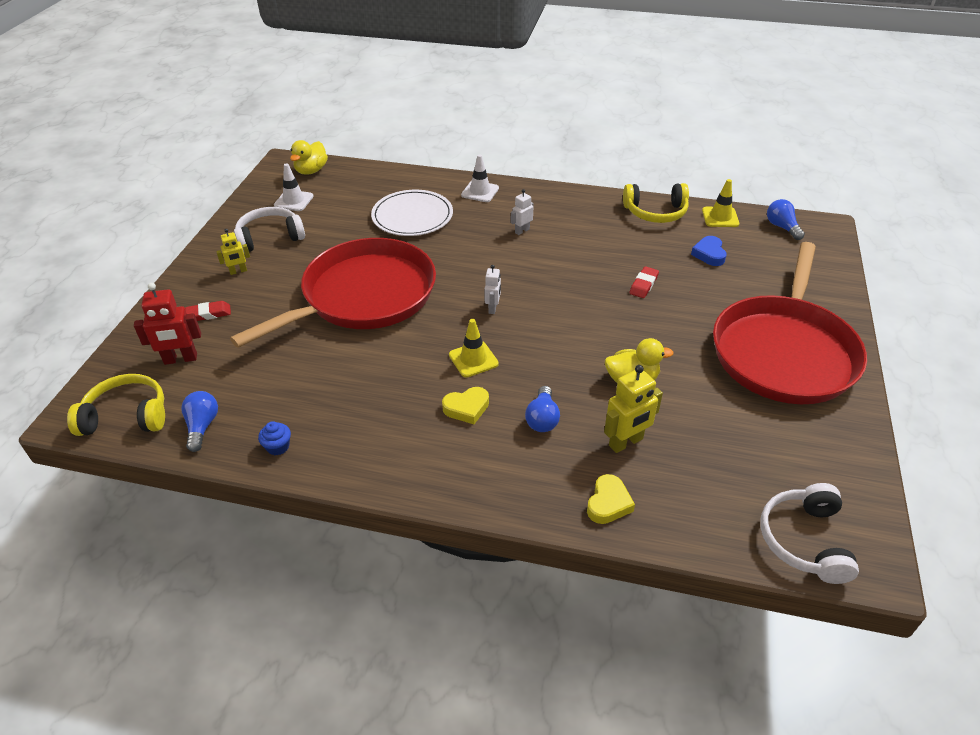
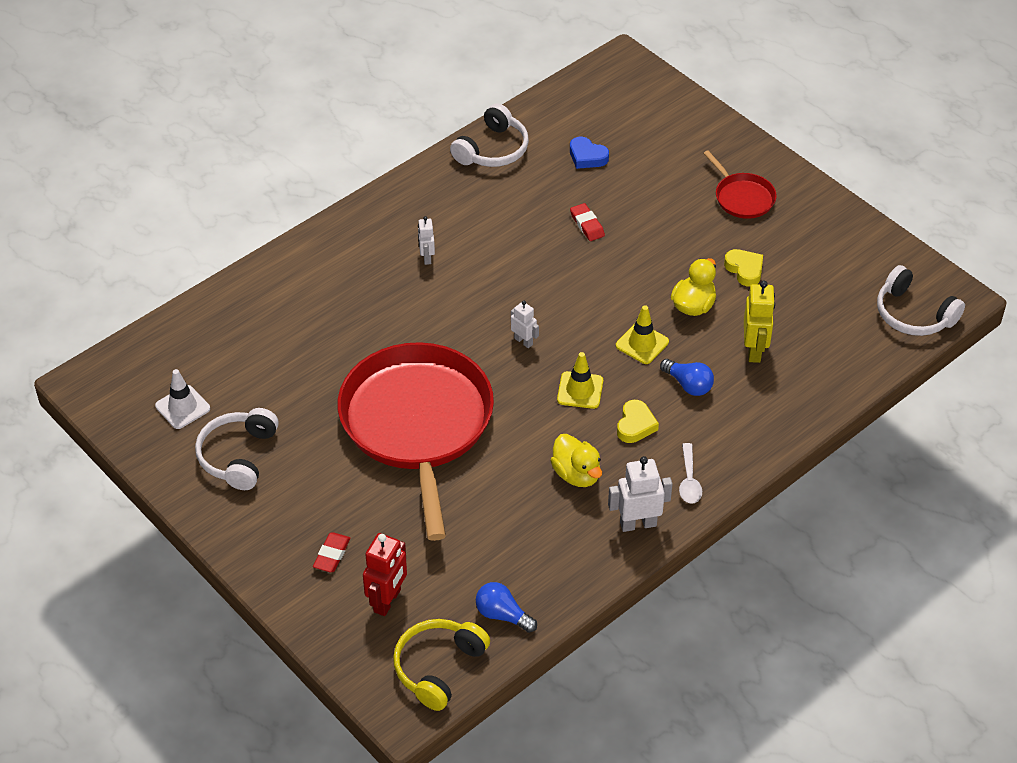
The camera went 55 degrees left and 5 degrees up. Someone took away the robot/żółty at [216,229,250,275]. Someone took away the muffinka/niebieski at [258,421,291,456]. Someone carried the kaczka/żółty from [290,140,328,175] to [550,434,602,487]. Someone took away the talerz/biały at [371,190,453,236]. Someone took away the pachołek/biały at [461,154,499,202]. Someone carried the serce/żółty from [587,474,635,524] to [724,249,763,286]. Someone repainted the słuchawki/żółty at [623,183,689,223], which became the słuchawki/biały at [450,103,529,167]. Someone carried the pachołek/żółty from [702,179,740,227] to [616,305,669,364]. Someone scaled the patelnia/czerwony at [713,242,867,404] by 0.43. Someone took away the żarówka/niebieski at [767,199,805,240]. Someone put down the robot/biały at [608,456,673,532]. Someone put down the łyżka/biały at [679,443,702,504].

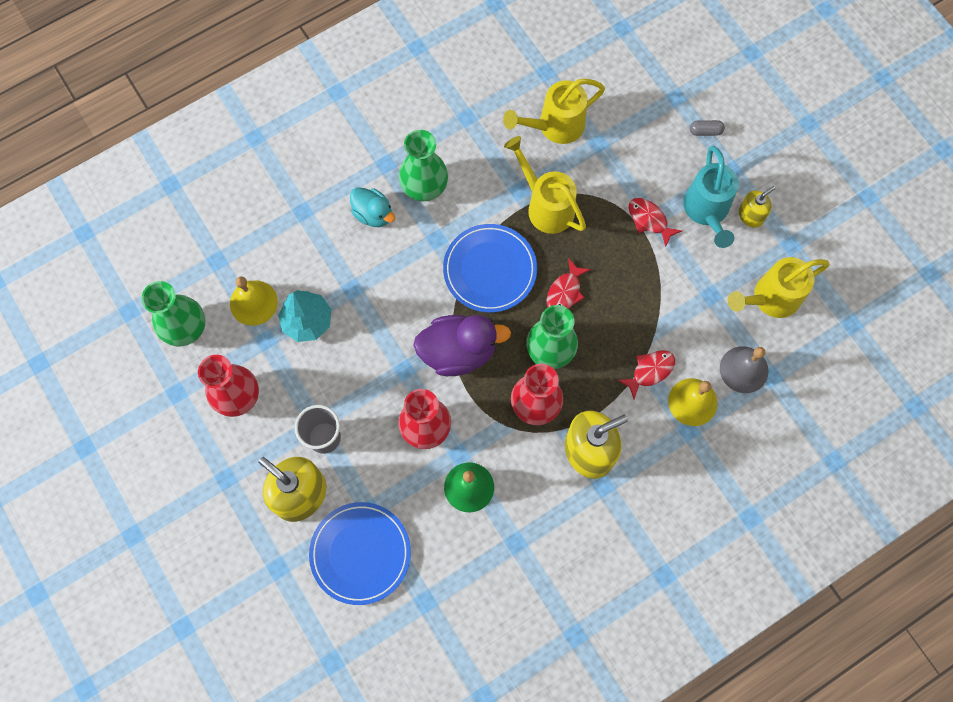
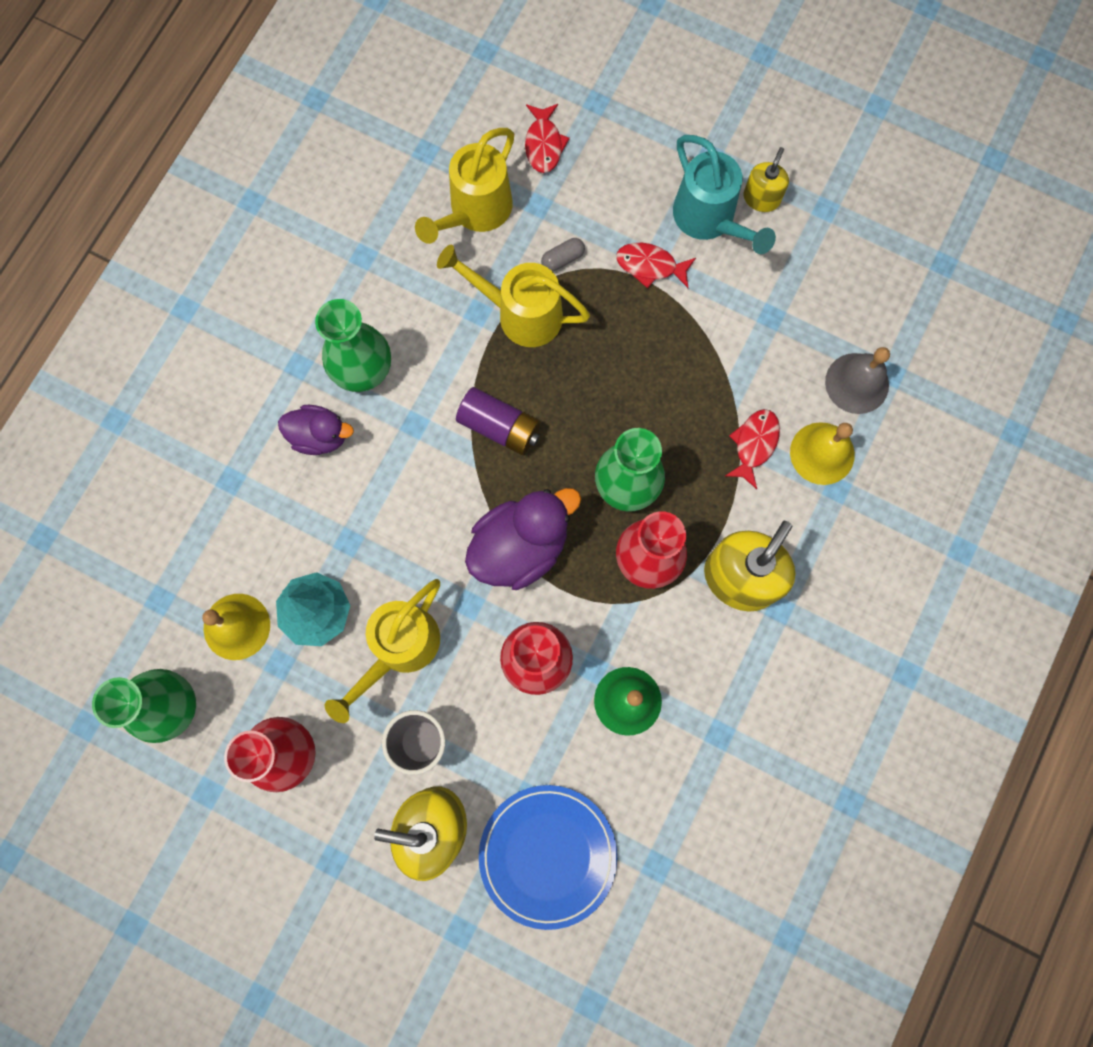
The camera went 30 degrees left and 5 degrees up. Someone repainted the kaczka/turkusowy at [350,187,395,227], which became the kaczka/fioletowy at [278,405,354,455]. Someone swapped the talerz/niebieski at [443,224,537,313] for the bateria/fioletowy at [456,387,540,455]. Someone carried the ryba/czerwony from [547,258,591,309] to [525,104,570,173]. Someone carried the kapsułka/szary from [690,120,725,136] to [541,238,585,272]. Someone carried the konewka/żółty from [727,257,830,318] to [325,579,440,723].

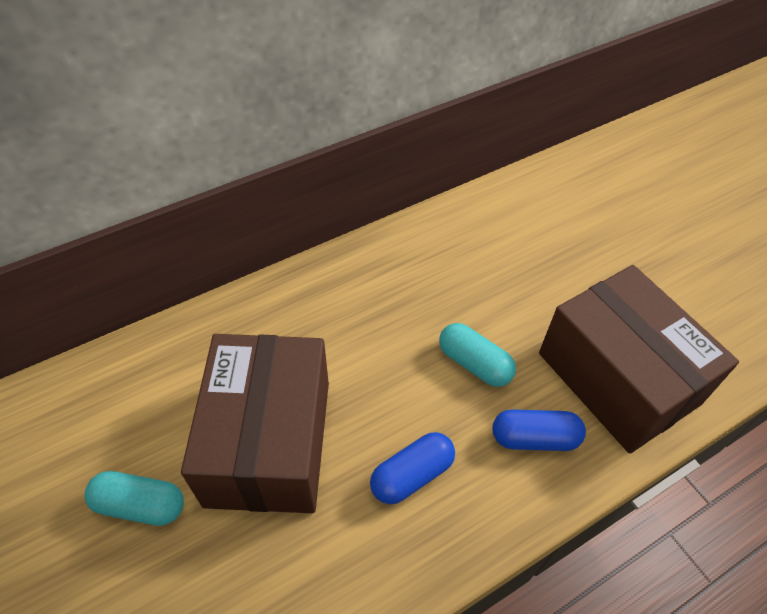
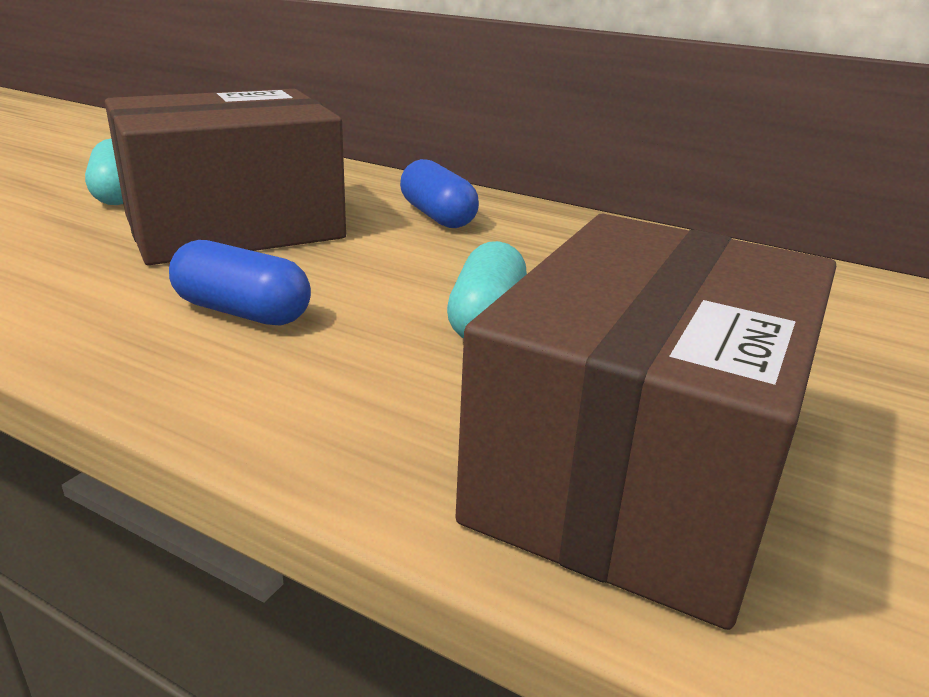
The camera went 60 degrees right and 25 degrees down. Someone carried the kapsułka/niebieski from [493,410,586,451] to [400,159,479,228].

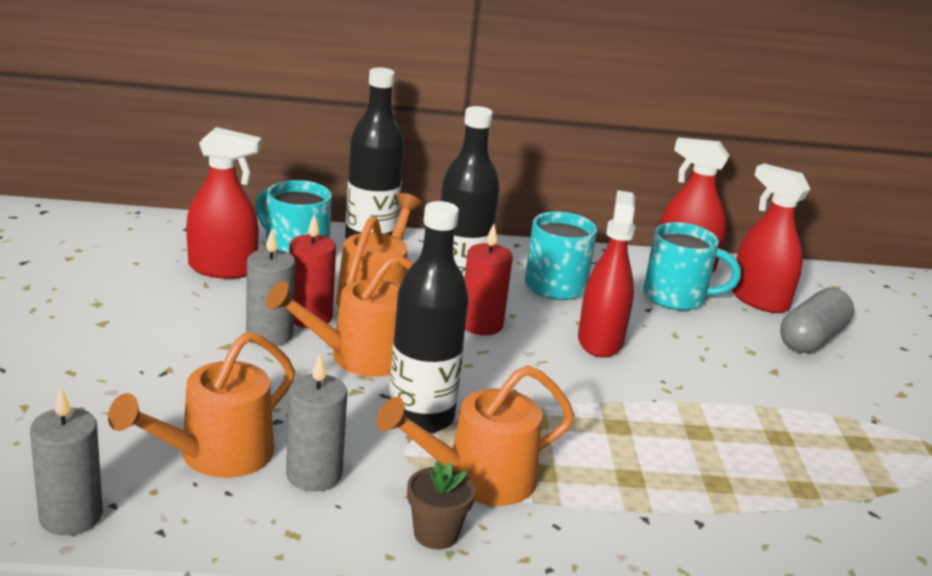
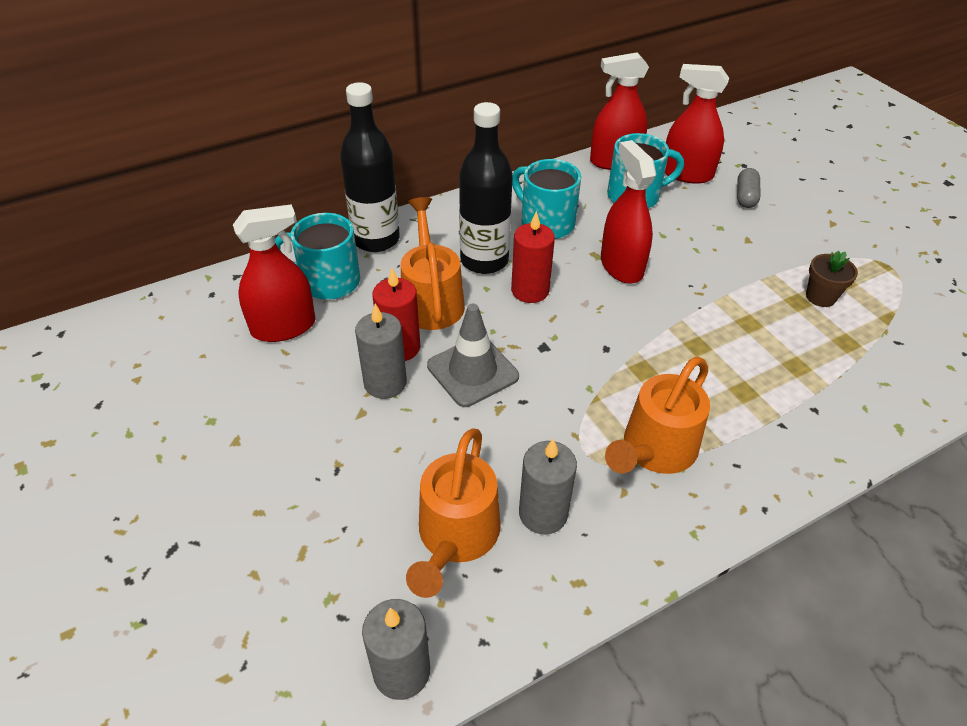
The camera went 25 degrees left and 20 degrees up. Someone swapped the konewka/pomarańczowy at [266,255,413,377] for the pachołek/szary at [427,303,519,407]. Someone took away the butelka/czarny at [389,201,469,433]. Someone carried the doniczka/brązowy from [407,460,476,550] to [806,251,858,307]. Someone scaled the kapsułka/szary at [780,288,854,353] by 0.62.

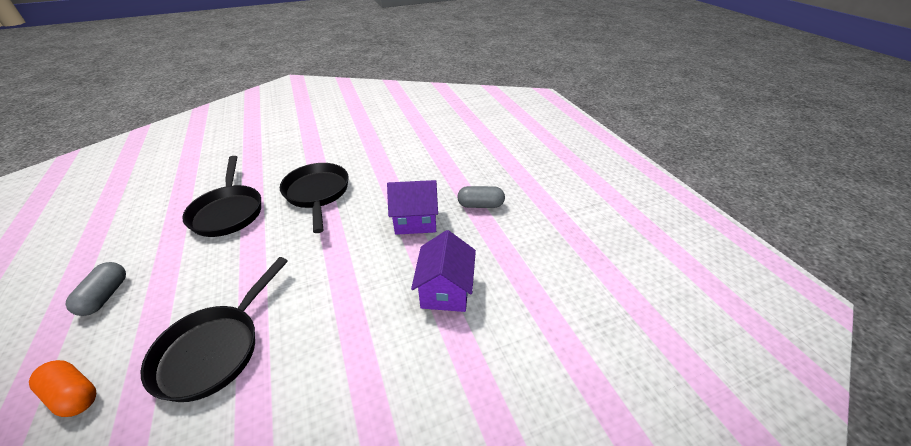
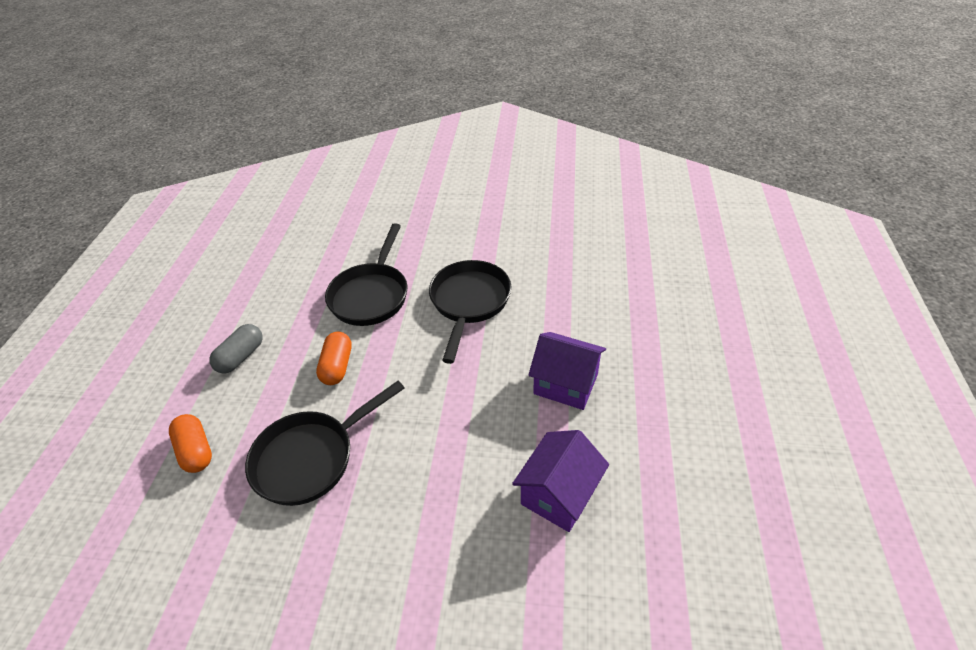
The camera went 30 degrees right and 5 degrees up. Someone took away the kapsułka/szary at [457,186,505,208]. Someone put down the kapsułka/pomarańczowy at [316,332,352,385].

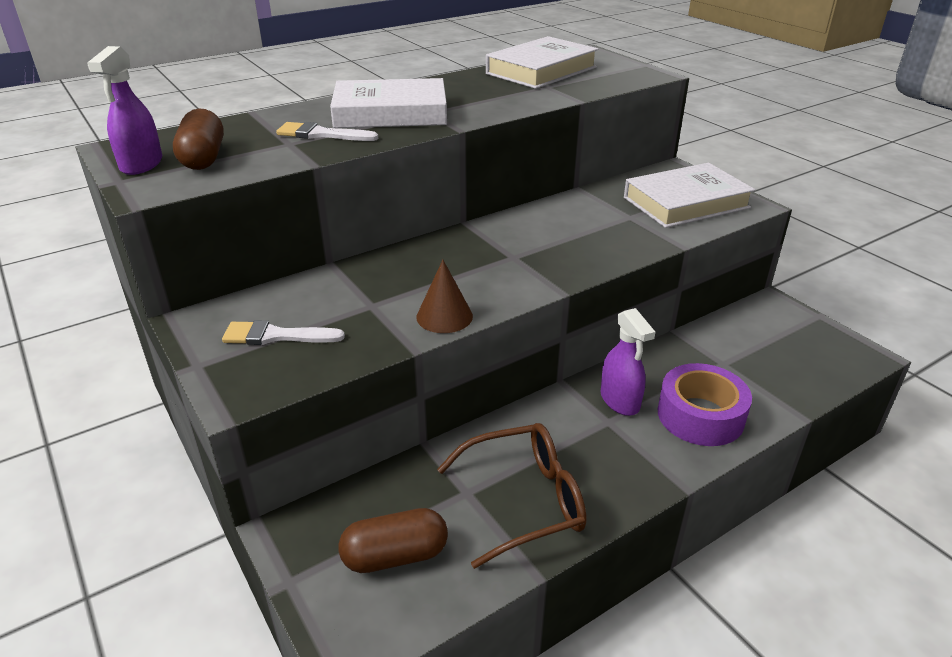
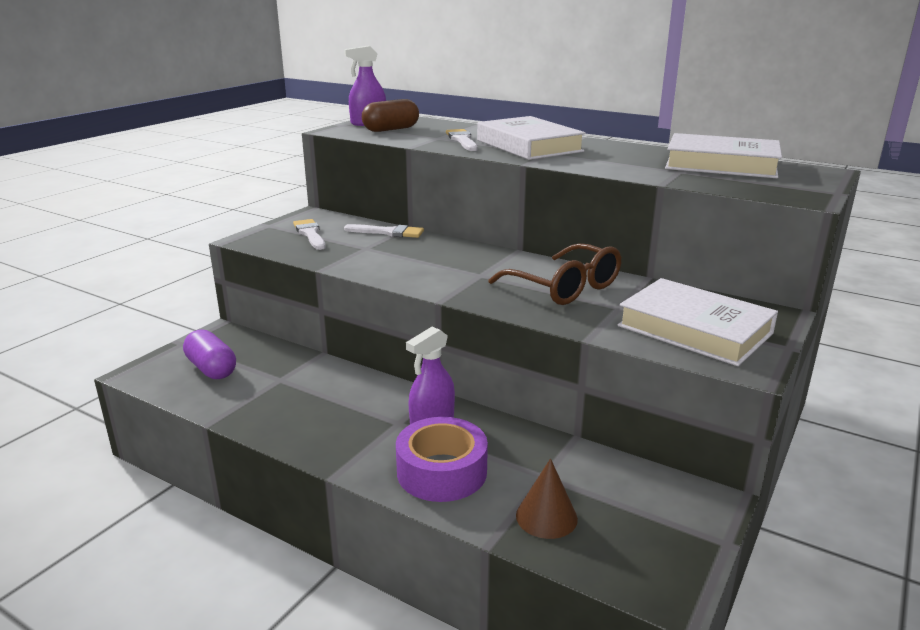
The camera went 65 degrees right and 10 degrees down. Someone repainted the kapsułka/brązowy at [339,508,448,573], which became the kapsułka/fioletowy at [183,329,236,379]. Someone carried the stożek/brązowy from [416,260,473,333] to [516,458,578,539]. Someone carried the okulary/brązowy from [437,423,586,569] to [489,243,621,305]. Someone put down the pędzel/biały at [344,224,424,238].

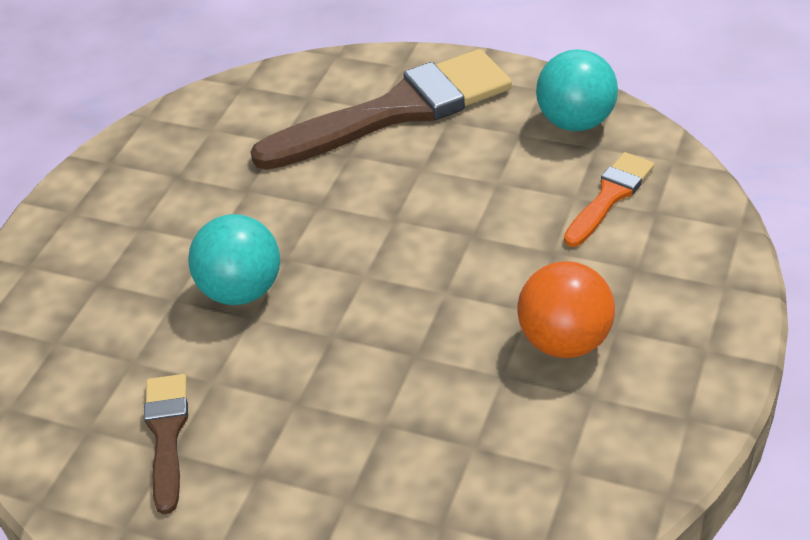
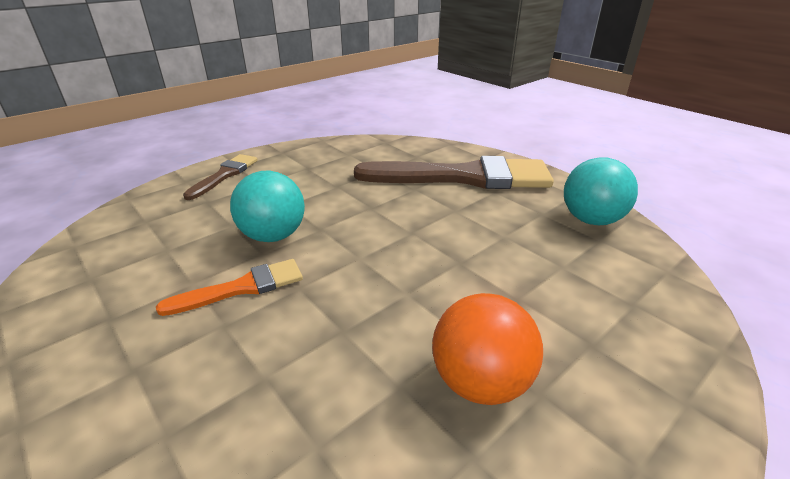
The camera went 25 degrees right and 10 degrees down. Someone carried the pędzel/brązowy from [144,374,188,514] to [183,154,258,200]. Someone carried the pędzel/pomarańczowy from [564,152,654,247] to [156,259,303,316].

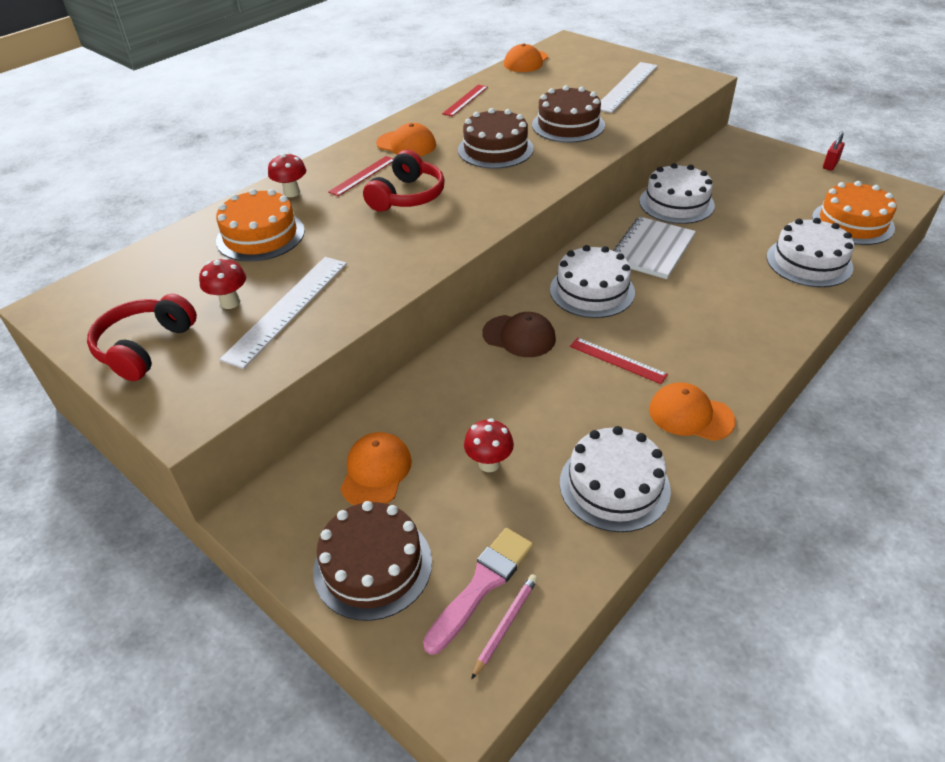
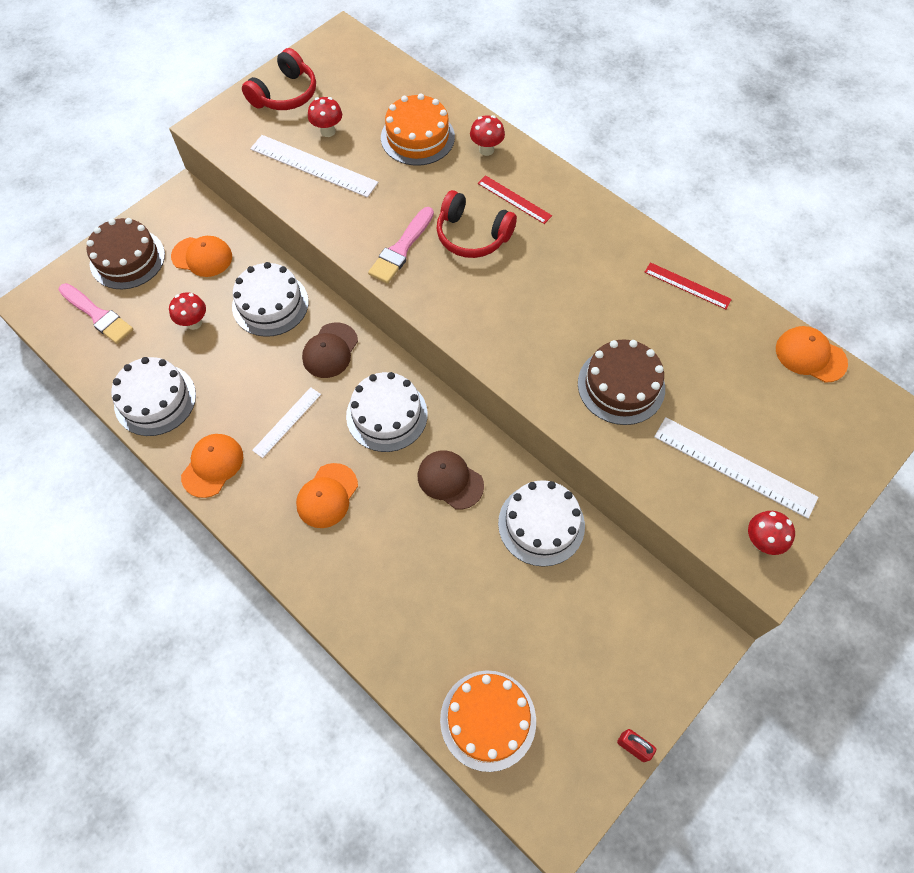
The camera went 90 degrees right and 20 degrees up. Someone rotated the słuchawki/czerwony at [87,294,197,381] by 105 degrees clockwise. Someone carried the czapka/pomarańczowy from [376,123,436,156] to [296,463,358,528]. Someone took away the tort/brązowy at [458,108,534,169]. Someone took away the ołówek/różowy at [471,574,538,680]. Someone repainted the linijka/czerwony at [570,337,668,384], which became the linijka/biały at [252,387,321,458]. Someone swapped the zeszyt/biały at [613,217,696,279] for the czapka/brązowy at [418,450,484,510]. Someone carried the tort/biały from [767,218,854,287] to [232,262,309,337]. Someone put down the pędzel/różowy at [368,207,434,284]. Someone put down the grzyb/czerwony at [748,511,795,555].

